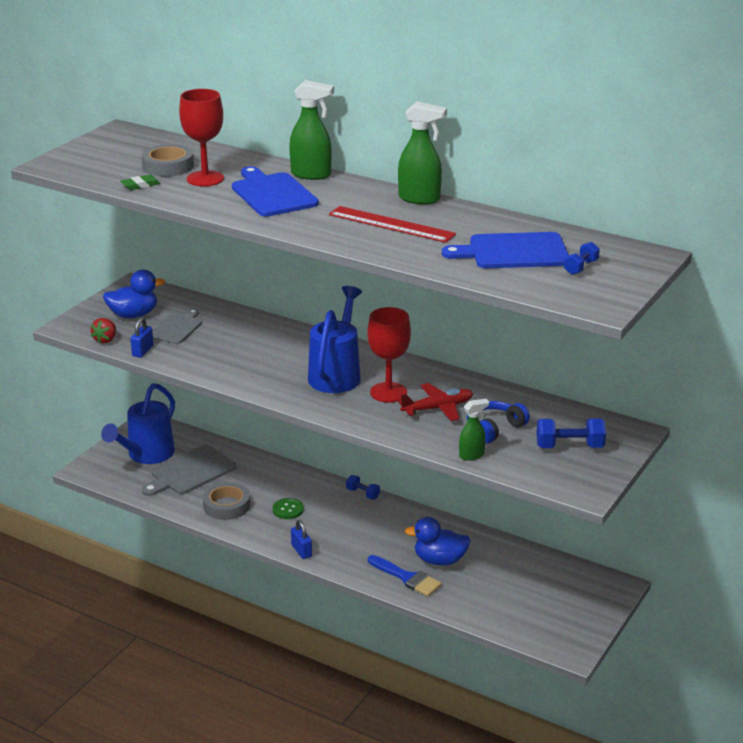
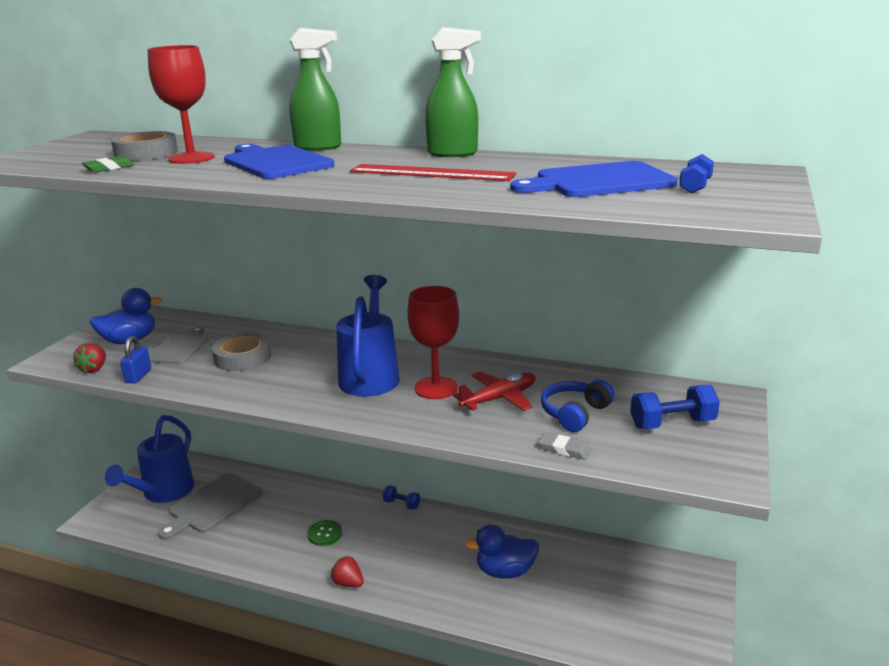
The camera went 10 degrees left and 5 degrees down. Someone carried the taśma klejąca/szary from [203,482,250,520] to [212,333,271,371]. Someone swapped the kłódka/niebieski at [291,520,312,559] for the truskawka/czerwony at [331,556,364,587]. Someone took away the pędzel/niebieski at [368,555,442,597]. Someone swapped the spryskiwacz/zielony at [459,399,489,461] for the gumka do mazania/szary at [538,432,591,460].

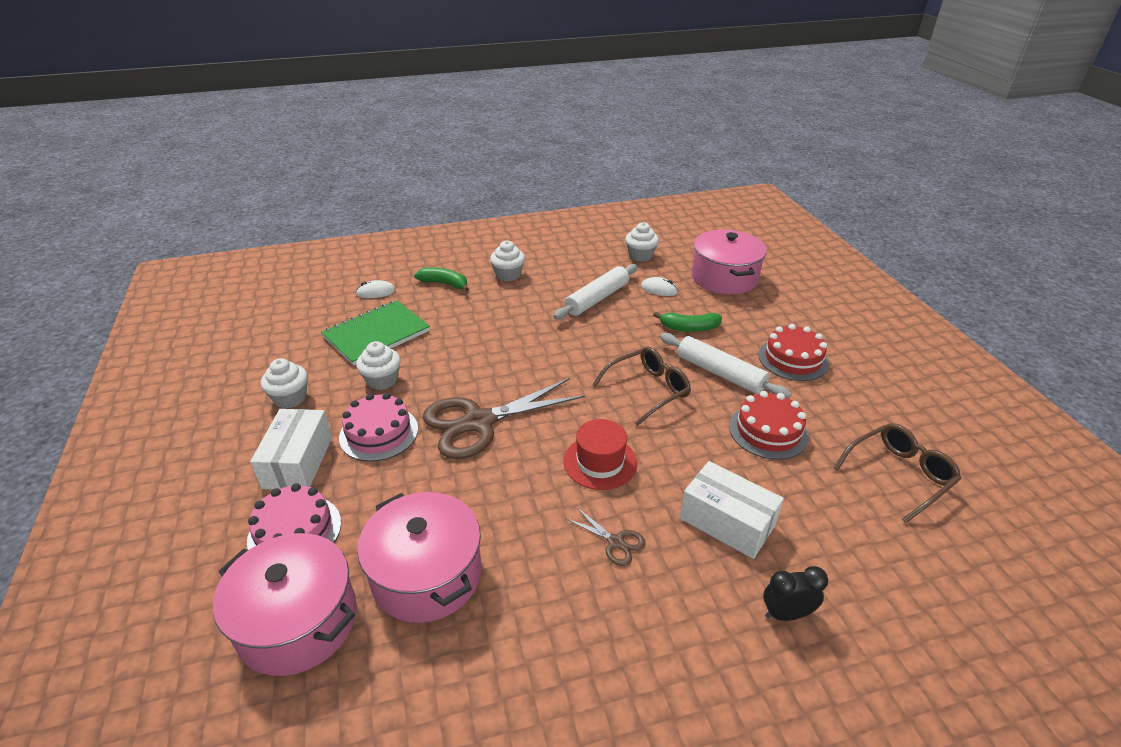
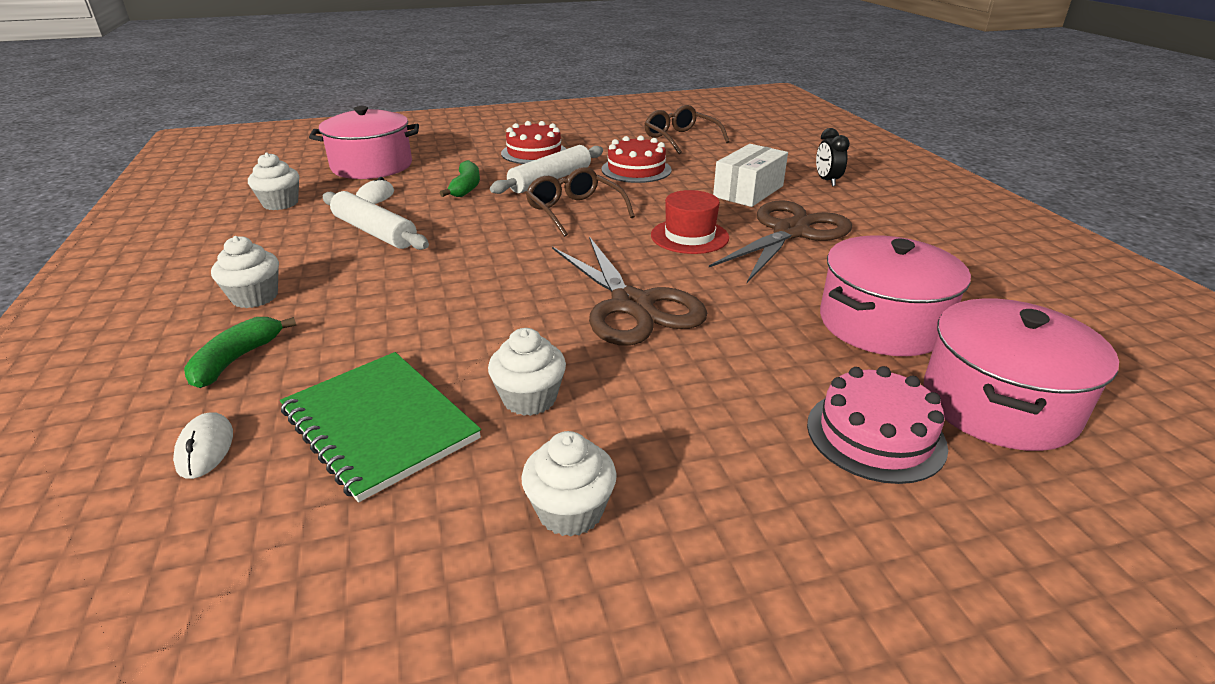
The camera went 90 degrees left and 5 degrees down. Someone took away the pudełko/biały at [250,409,332,490]. Someone took away the tort/różowy at [339,393,418,462]. Someone scaled the nożyczki/brązowy at [567,507,646,566] by 2.33.

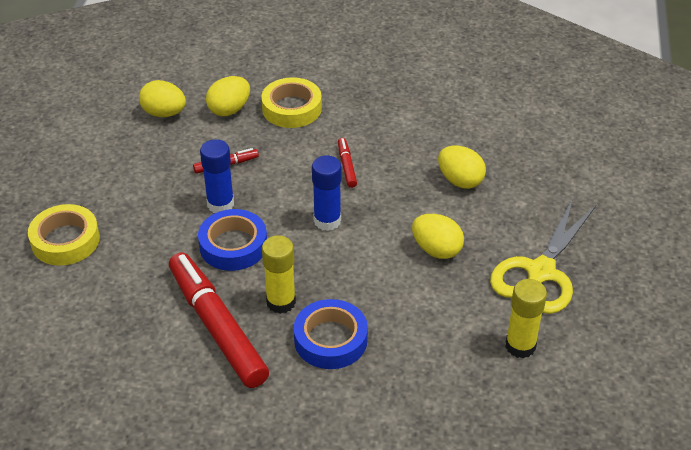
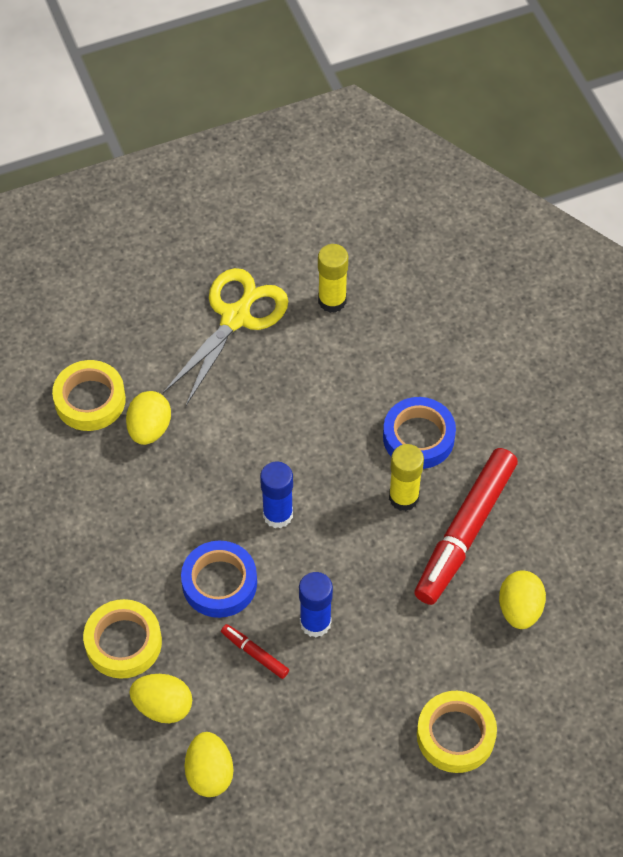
The camera went 120 degrees left and 15 degrees up. Someone carried the taśma klejąca/niebieski from [198,209,267,271] to [181,541,257,618]. Someone took away the flamaster/czerwony at [338,138,357,188]. Someone carried the jajko/żółty from [412,214,464,259] to [499,570,546,629]. Someone rotated the nożyczki/żółty at [490,198,596,314] by 60 degrees counterclockwise. Someone put down the taśma klejąca/żółty at [52,360,126,431].

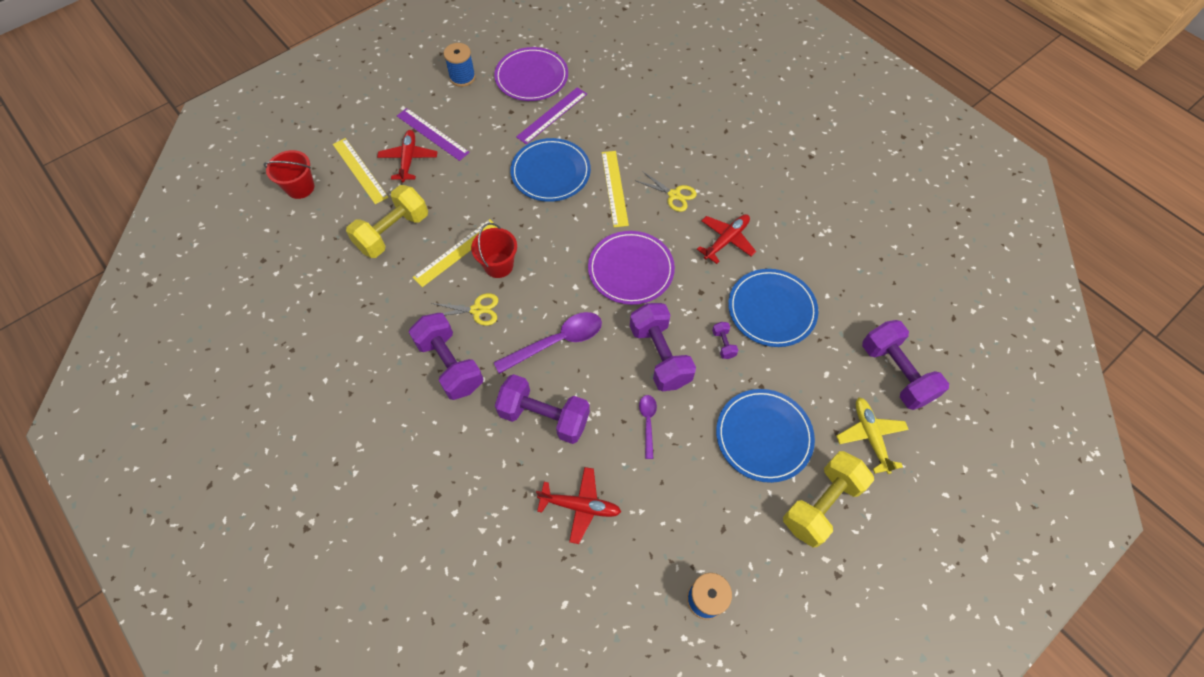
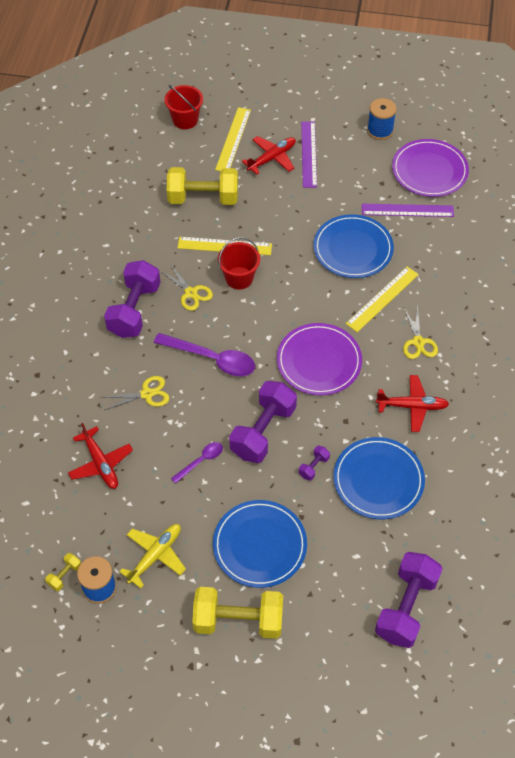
The camera went 50 degrees right and 5 degrees down. Someone swapped the hantel/fioletowy at [495,374,590,444] for the nożyczki/żółty at [101,376,169,410]. Someone carried the samolot/żółty from [836,397,909,474] to [119,524,186,588]. Someone put down the hantel/żółty at [45,553,81,591].

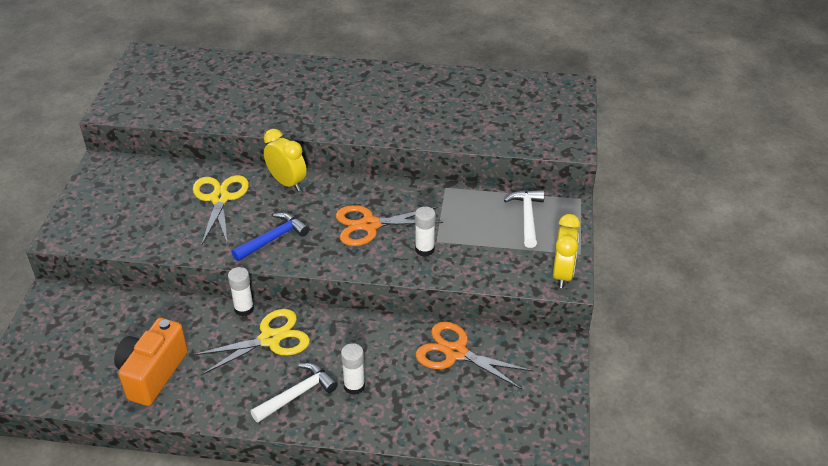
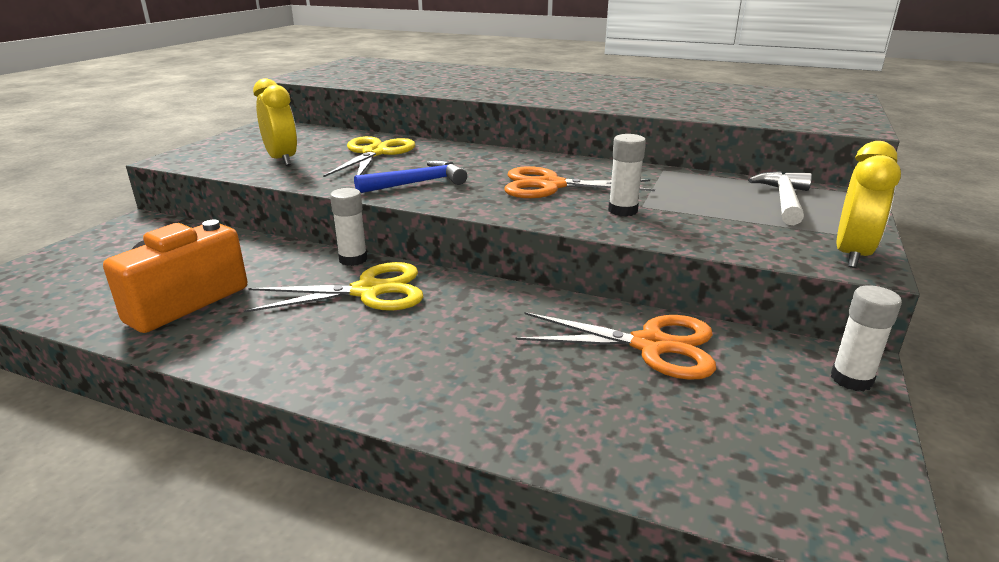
The camera went 15 degrees right and 15 degrees down. Someone took away the młotek/biały at [250,363,338,423]. Someone carried the budzik/żółty from [264,129,307,191] to [253,78,297,166]. Someone carried the klej w sztyfcie/biały from [341,343,365,395] to [831,285,902,391]. Someone rotated the nożyczki/pomarańczowy at [416,321,533,390] by 150 degrees clockwise.

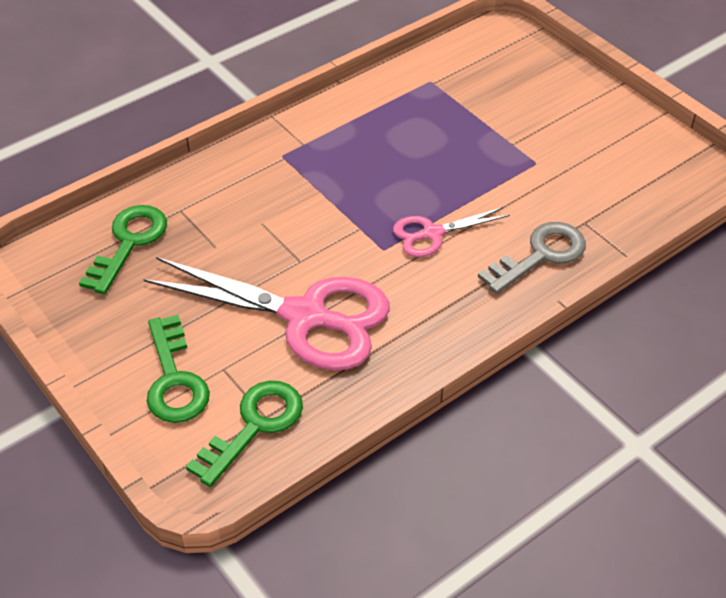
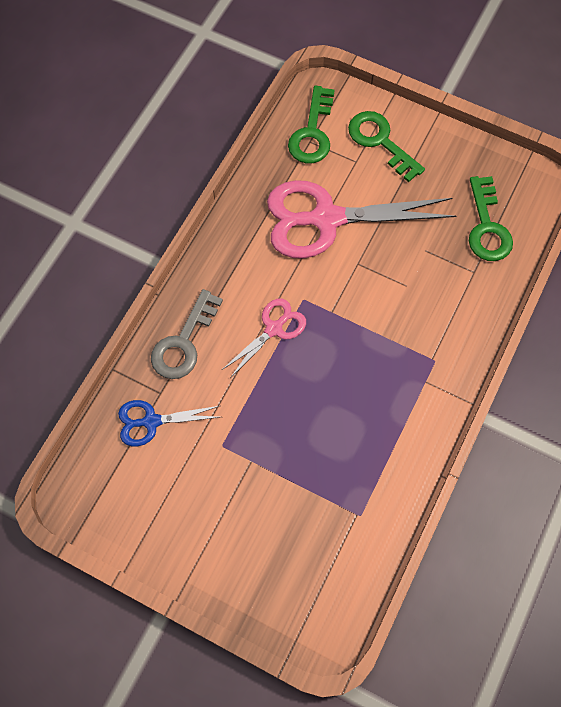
The camera went 155 degrees right and 20 degrees up. Someone put down the nożyczki/niebieski at [118,400,219,446].

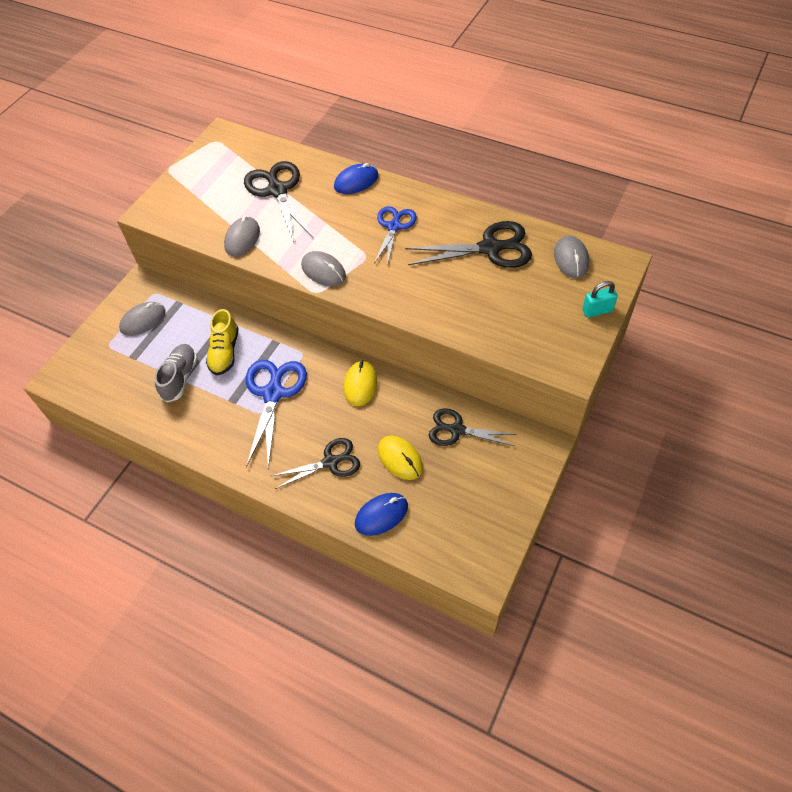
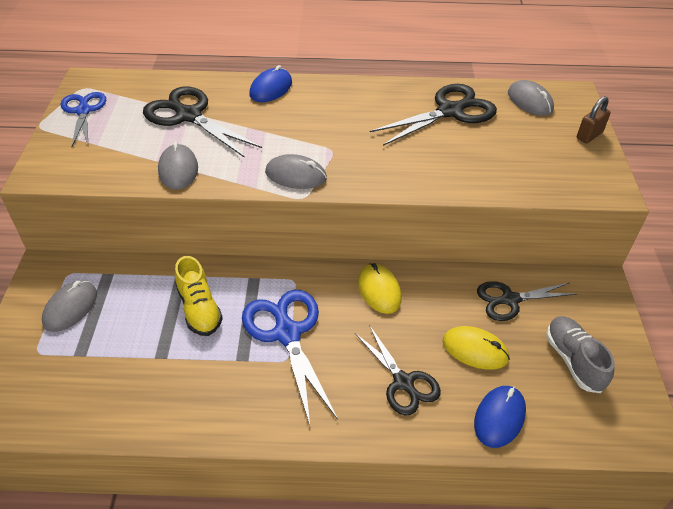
The camera went 30 degrees left and 10 degrees down. Someone carried the but/szary from [155,344,197,402] to [546,316,615,393]. Someone rotated the nożyczki/czarny at [272,438,360,489] by 105 degrees clockwise. Someone carried the nożyczki/niebieski from [374,206,417,267] to [61,92,106,147]. Someone repainted the kłódka/turkusowy at [582,281,618,318], which became the kłódka/brązowy at [577,96,611,143].

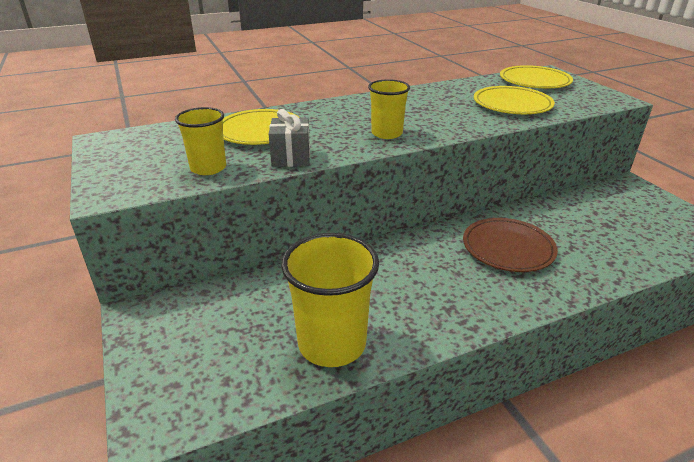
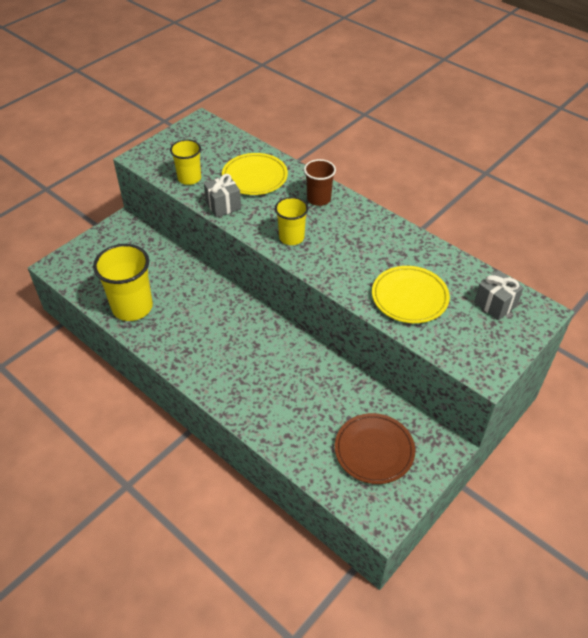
The camera went 65 degrees right and 15 degrees up. Someone carried the talerz/brązowy from [463,218,558,272] to [335,413,415,484]. Someone swapped the talerz/żółty at [500,65,573,88] for the prezent/szary at [474,270,524,320]. Someone put down the szklanka/brązowy at [304,159,336,206].

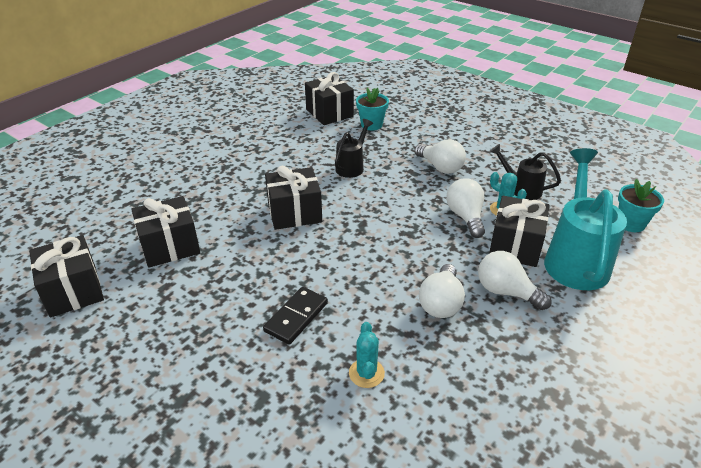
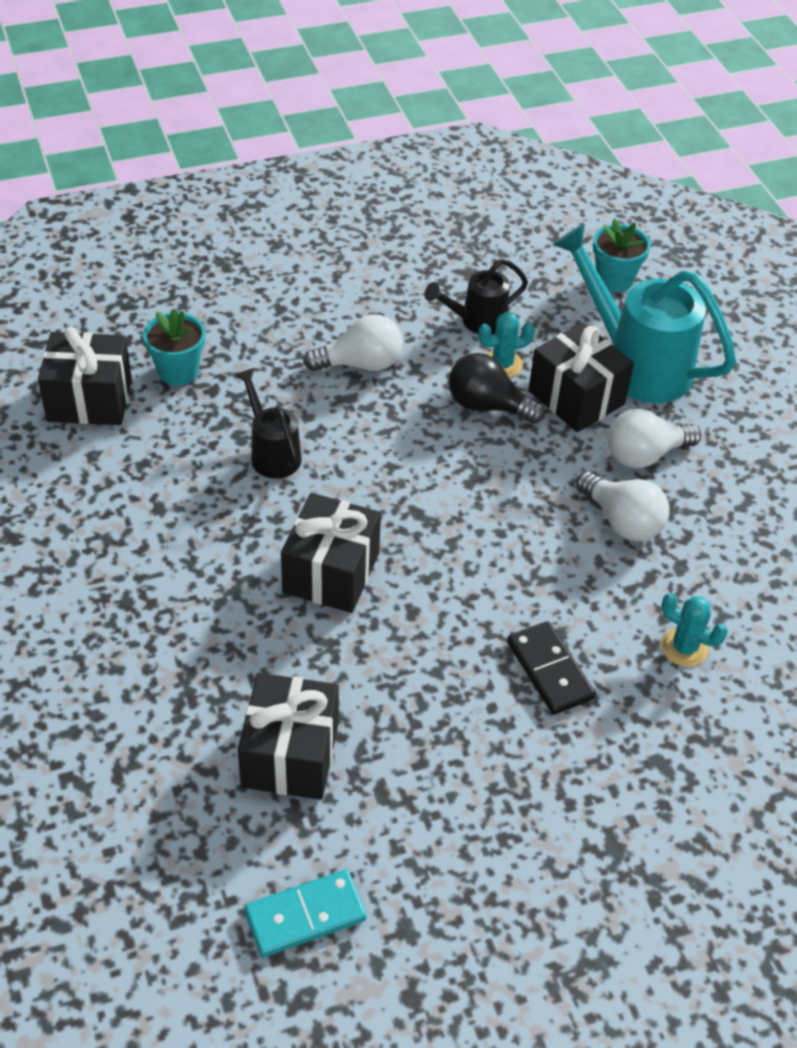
The camera went 60 degrees left and 10 degrees up. Someone swapped the prezent/czarny at [29,235,104,317] for the kostka domina/turkusowy at [244,870,366,957]. Someone repainted the żarówka/biały at [446,178,485,238], which became the żarówka/czarny at [449,353,545,424].

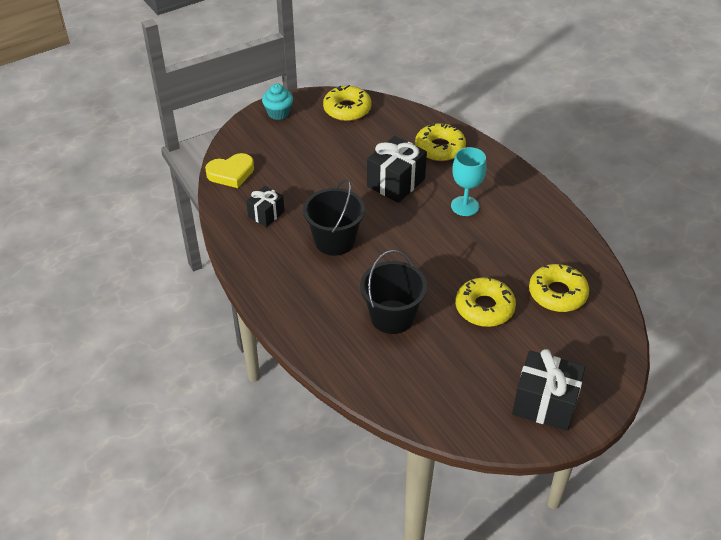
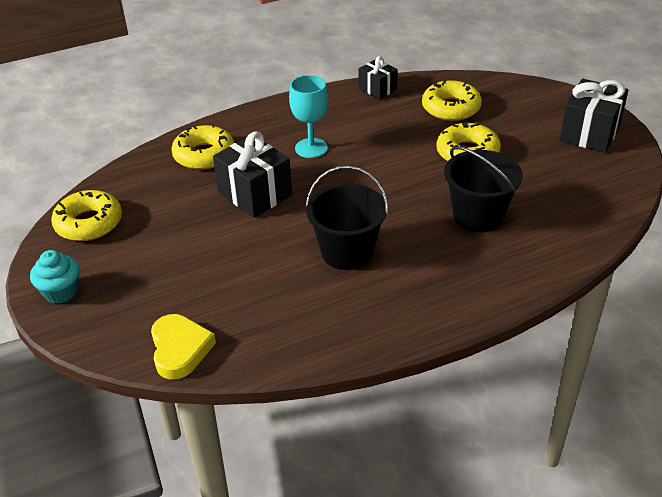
The camera went 80 degrees left and 5 degrees down. Someone carried the prezent/czarny from [246,186,284,227] to [358,56,398,99].

